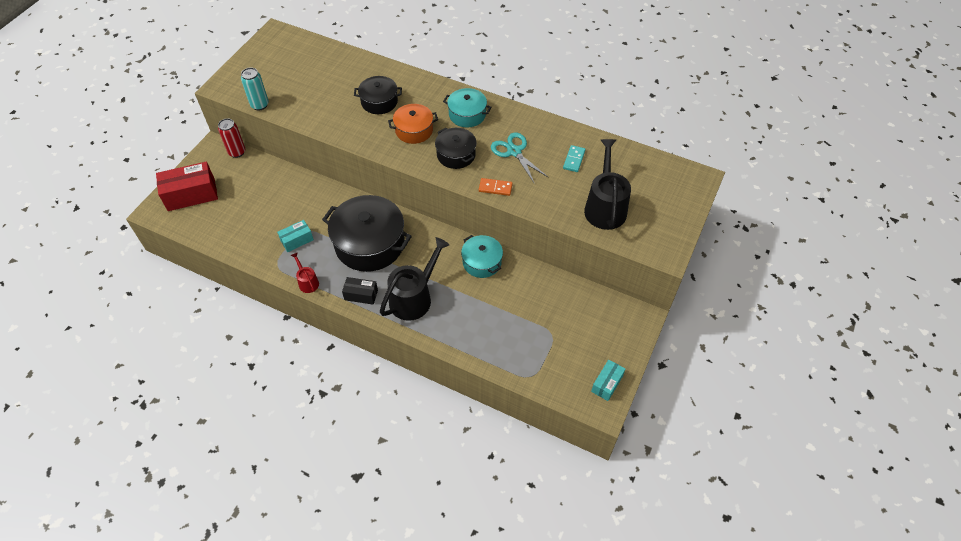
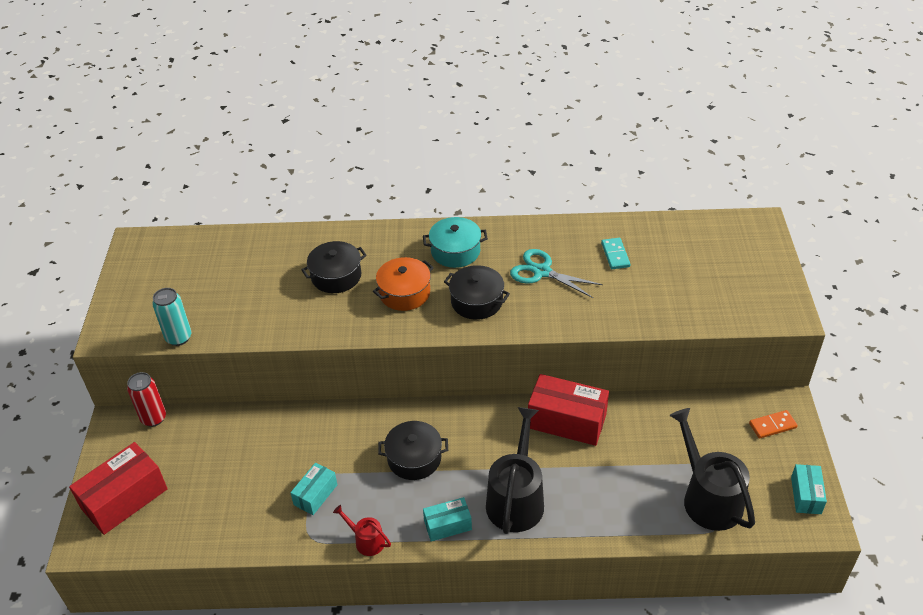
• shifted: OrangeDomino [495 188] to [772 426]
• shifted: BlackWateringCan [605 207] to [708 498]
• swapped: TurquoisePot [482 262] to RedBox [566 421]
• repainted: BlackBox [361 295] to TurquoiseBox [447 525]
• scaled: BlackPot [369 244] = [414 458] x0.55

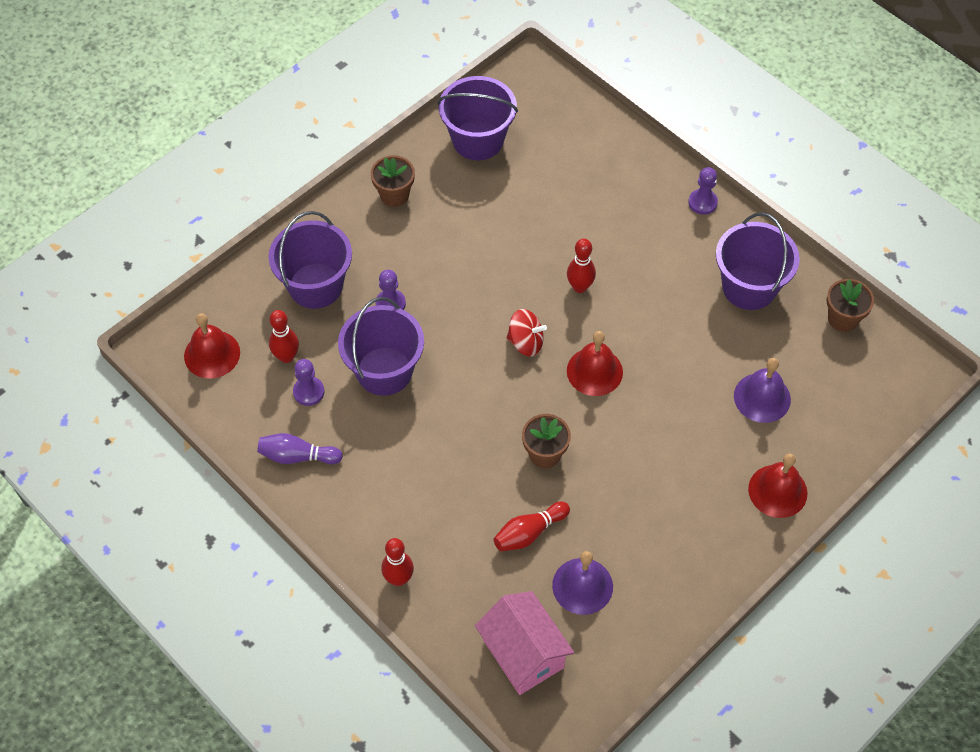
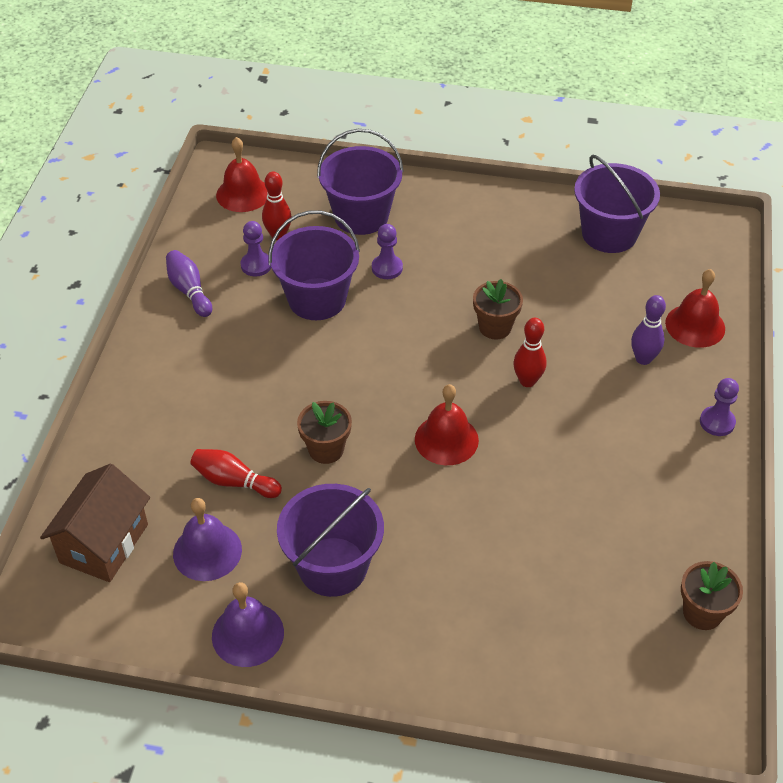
• gone: RedBowlingPin [398 579]
• gone: RedSpinningTop [525 342]
• new: PurpleBowlingPin [643 359]
• shifted: BrownFlowerPot [394 195] to [495 327]
• shifted: PurpleBucket [749 287] to [333 566]
• shifted: PurpleBell [762 397] to [247 634]
• shifted: RedBell [777 491] to [695 325]
• repainted: PinkHouse [523 654] to BrownHouse [104 543]

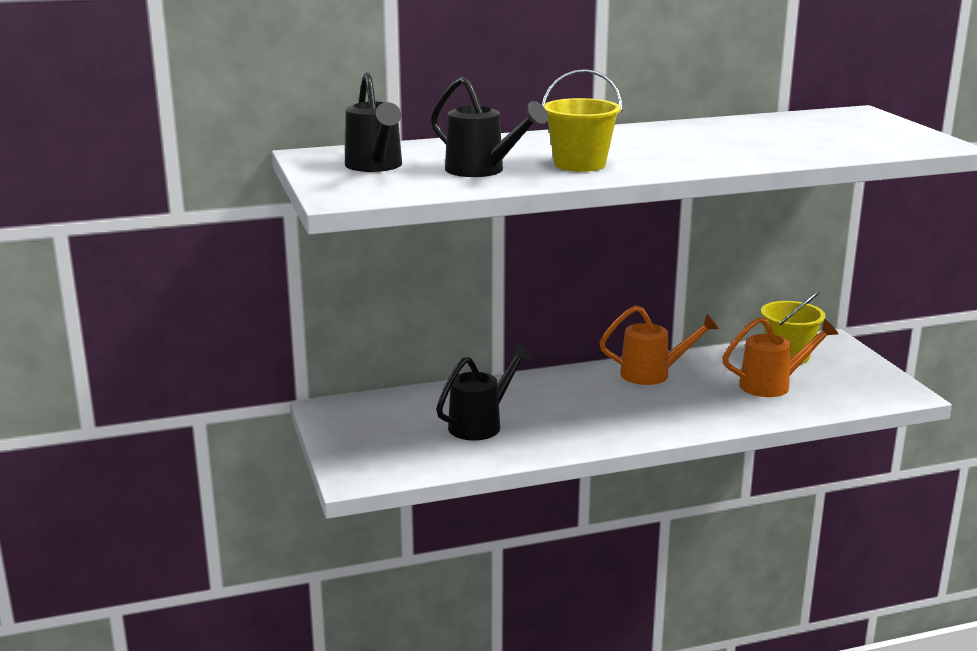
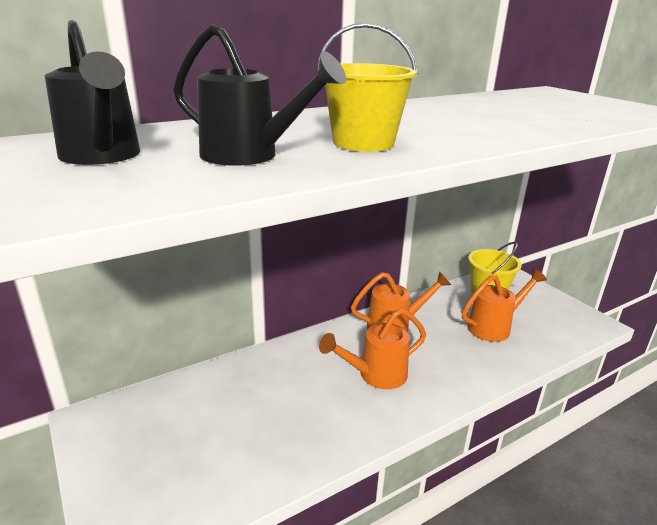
• gone: BlackWateringCan [481 424]
• new: OrangeWateringCan [376 375]

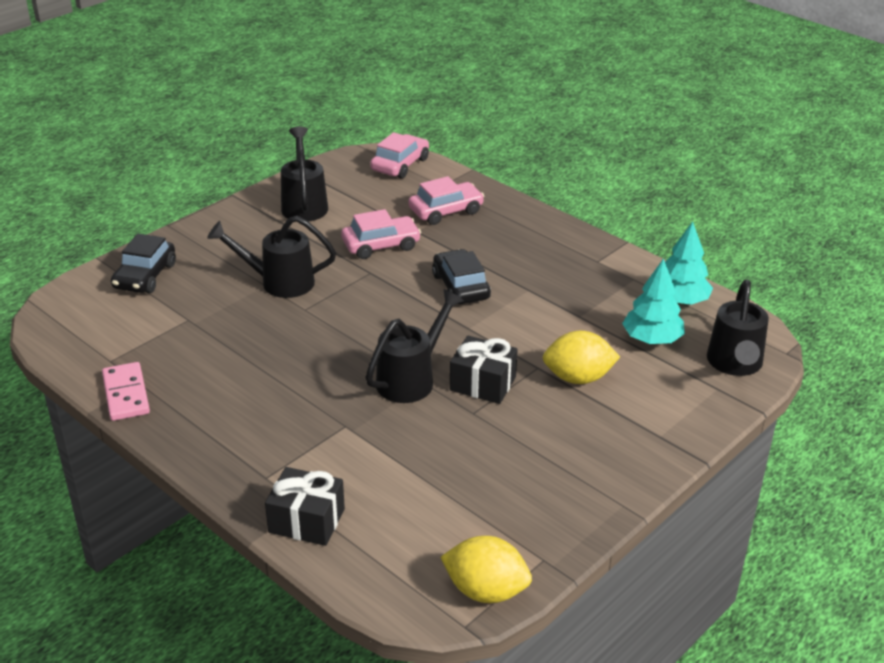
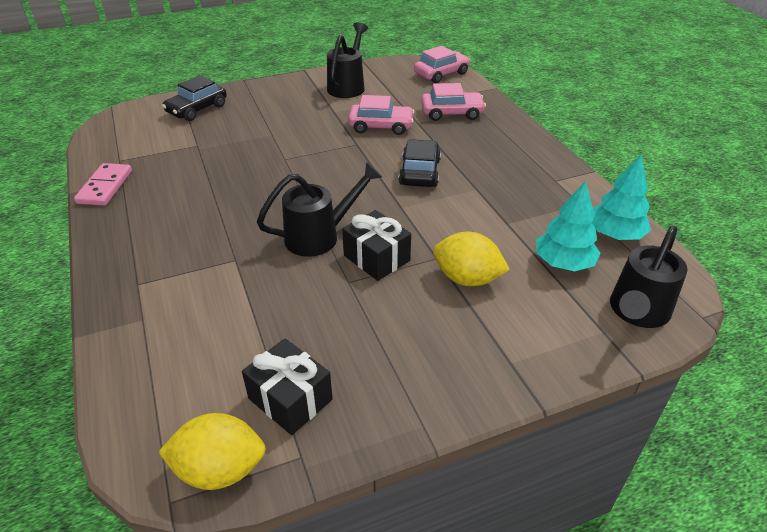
• gone: BlackWateringCan [279 282]
• shifted: BlackGift [306 521] to [290 399]
• rotated: YellowLemon [486 591] = [220 469] 45 degrees counterclockwise

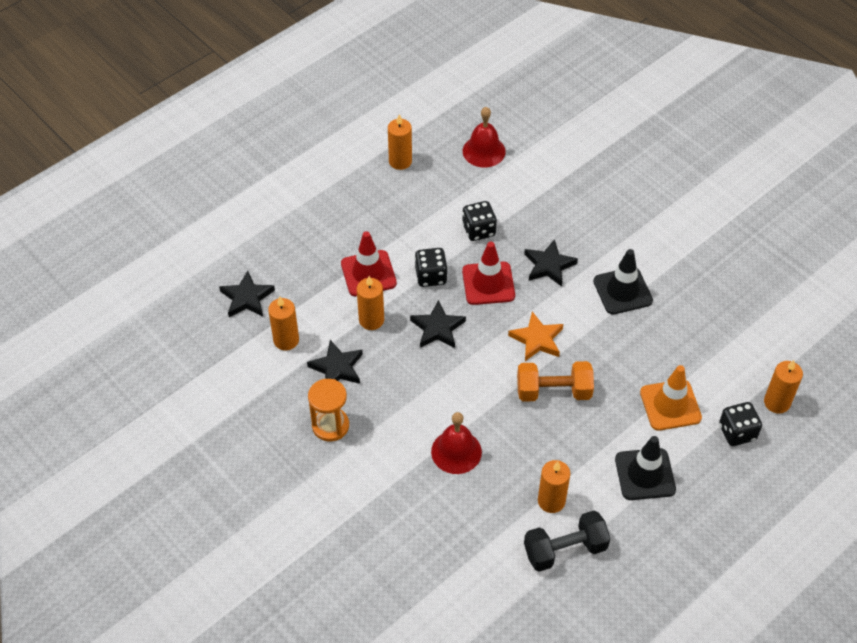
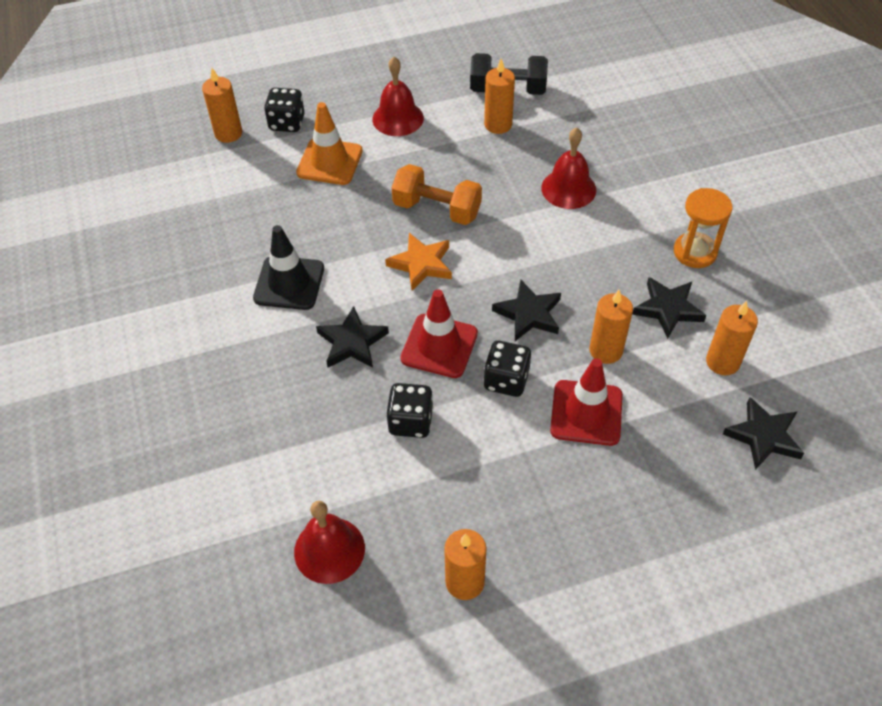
• swapped: BlackTrafficCone [645 474] to RedBell [398 118]

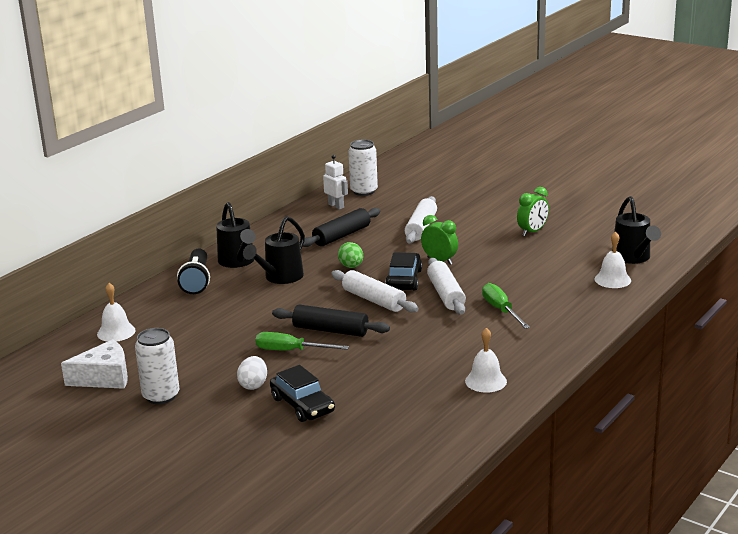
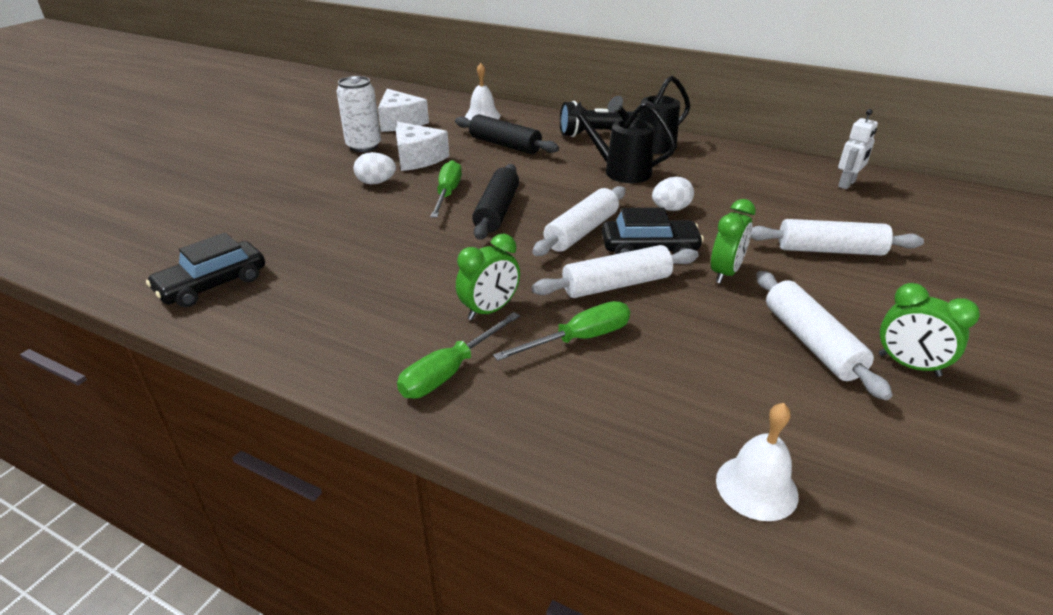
• gone: WhiteCan [364 191]
• gone: WhiteBell [485 381]
• gone: BlackWateringCan [633 258]
• new: WhiteCheese [417 158]
• new: GreenScrewdriver [449 372]
• new: GreenClock [489 310]
• new: WhiteRollingPin [811 342]
• shifted: BlackCar [302 405] to [212 284]
• shifted: BlackRollingPin [341 236] to [505 145]
• repainted: GreenEgg [351 266] to WhiteEgg [670 209]

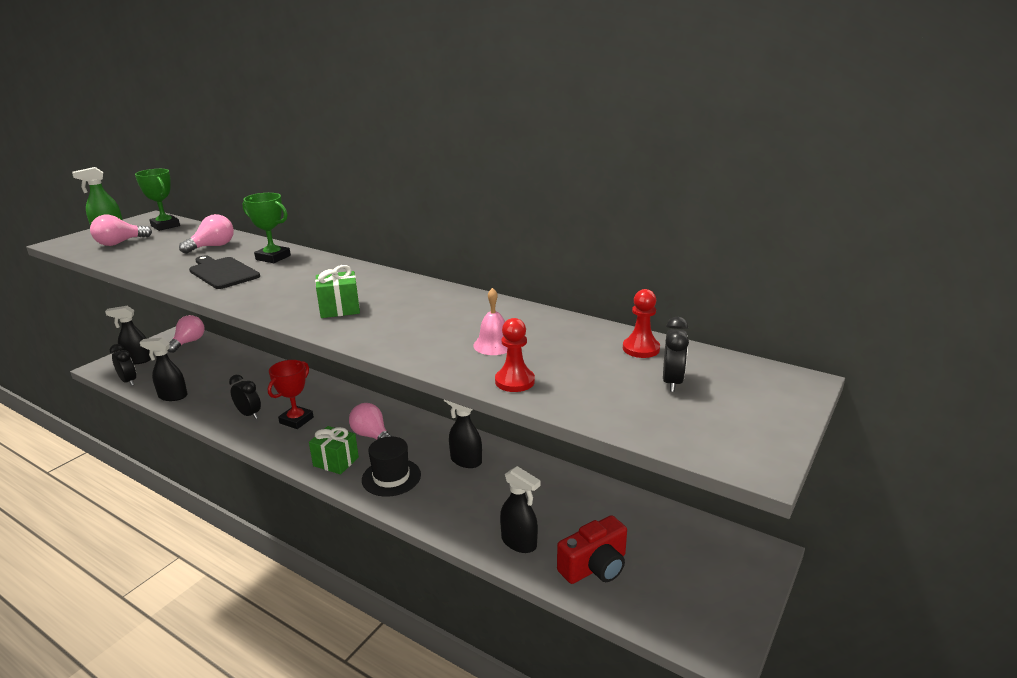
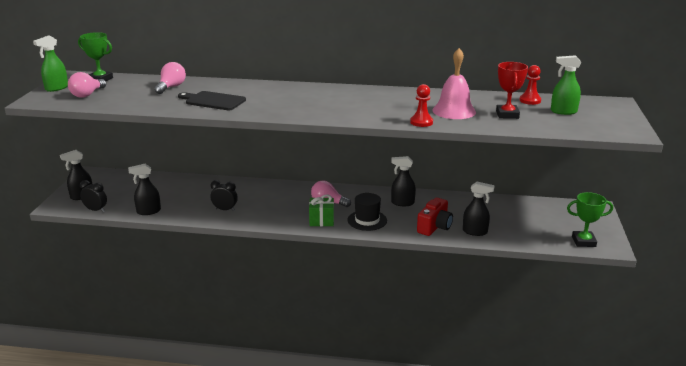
• gone: PinkLightBulb [189 342]
• gone: GreenGift [339 309]
• shifted: GreenTrophy [273 257] to [583 241]
• shifted: RedTrophy [296 420] to [507 114]
• shifted: RedPawn [514 381] to [421 122]
• shifted: RedCamera [595 567] to [434 227]
• swapped: BlackClock [672 382] to GreenSprayBottle [563 111]
• scaled: PinkBell [494 345] = [454 111] x1.72

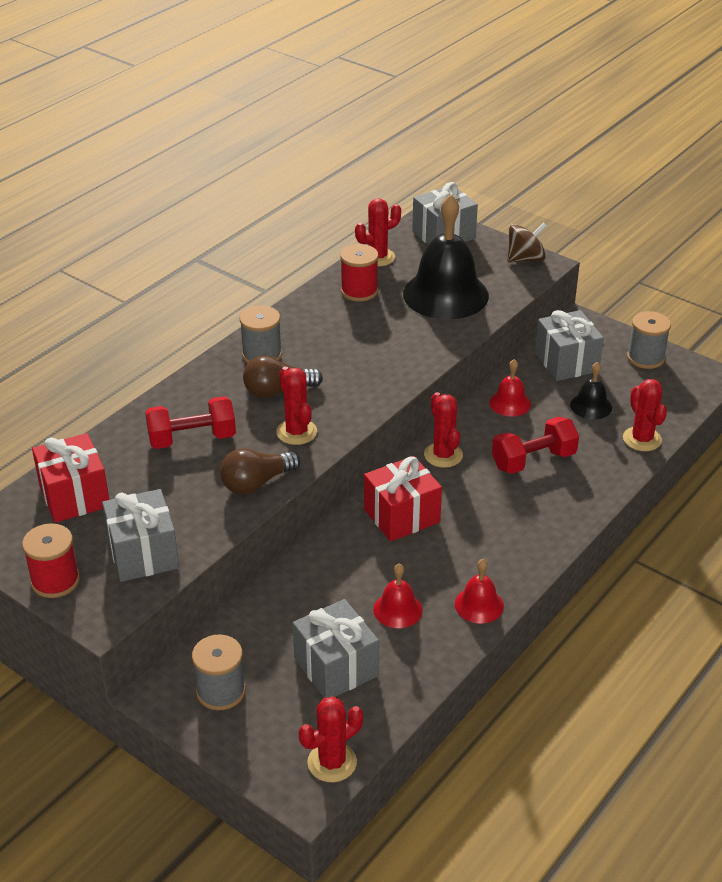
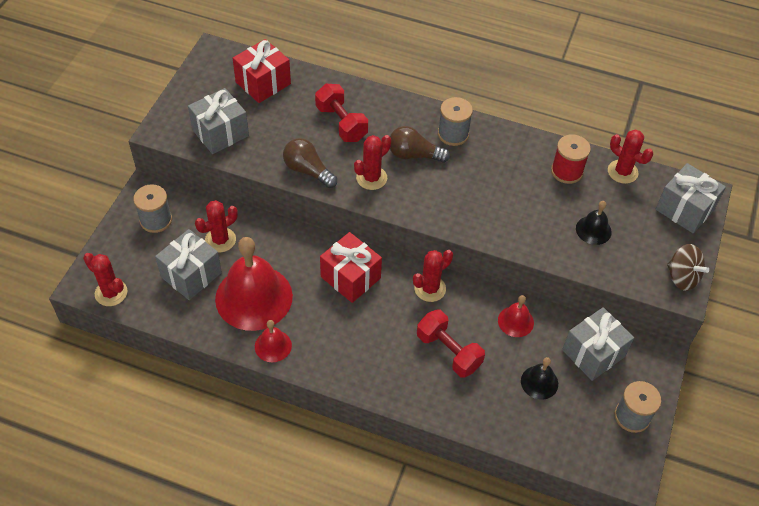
• gone: RedSpool [55 581]
• shifted: RedCactus [642 439] to [220 240]
• rotated: BrownLightBulb [278 391] = [414 155] 45 degrees counterclockwise
• scaled: RedBell [397 609] = [254 297] x2.14
• scaled: BlackBell [445 294] = [593 230] x0.47

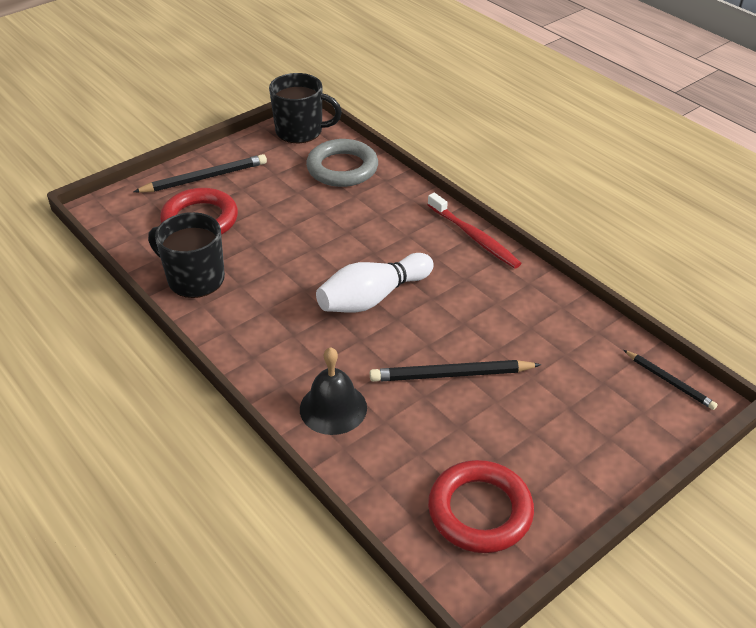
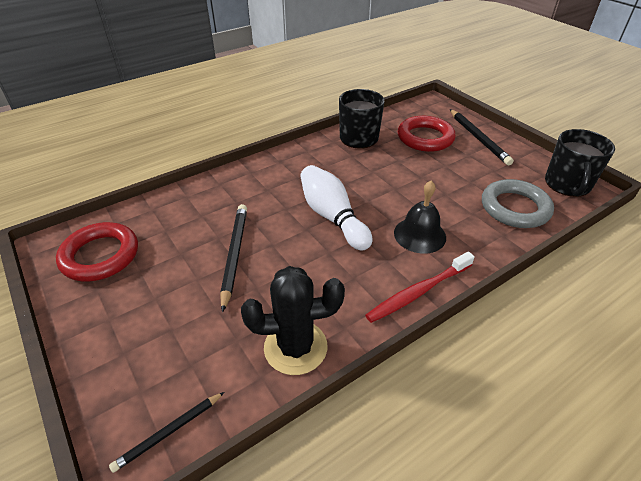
• new: BlackCactus [295 347]
• shifted: BlackBell [333 408] to [419 235]

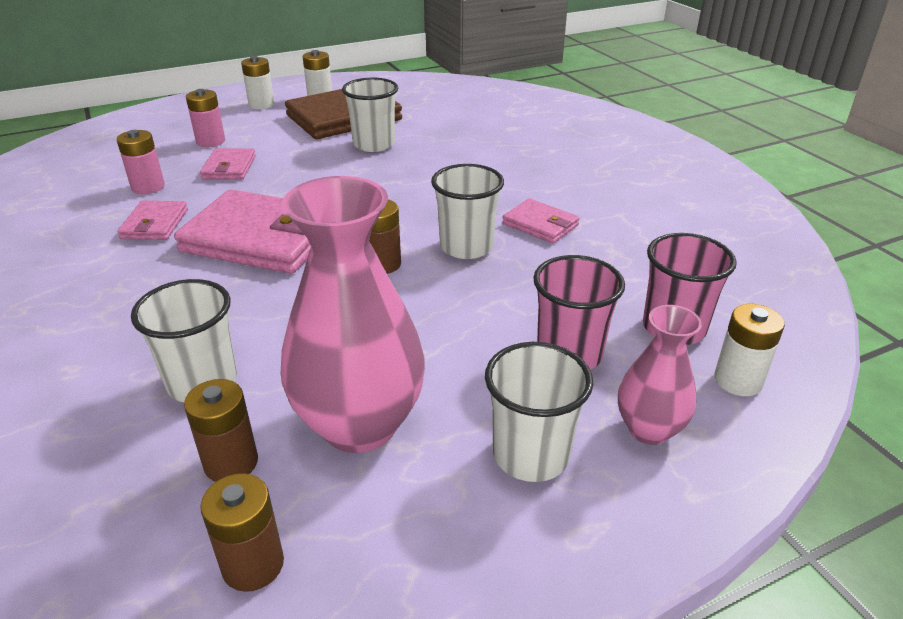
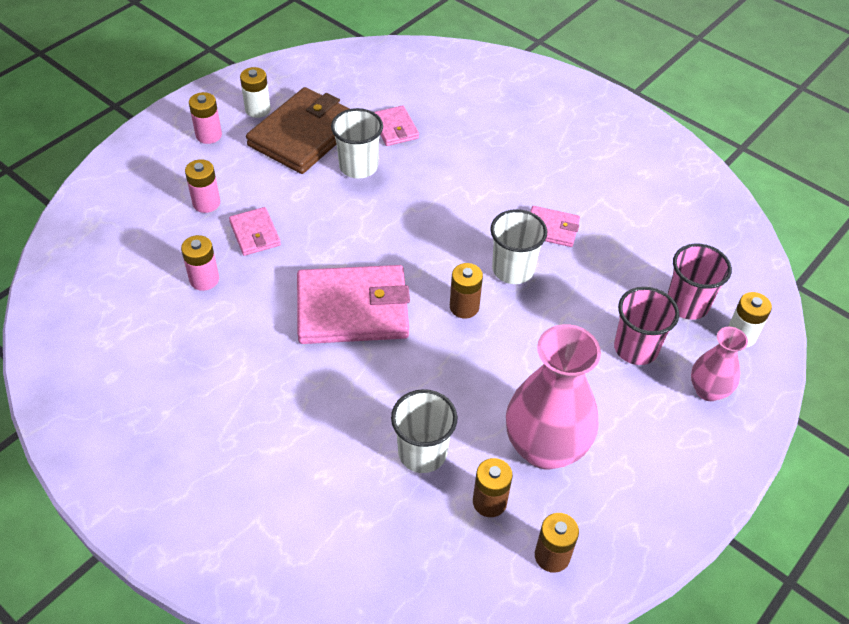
• gone: WhiteCup [531 455]
• shifted: PinkWallet [155 224] to [395 128]
• repainted: WhiteBattery [261 104] to PinkBattery [209 135]

